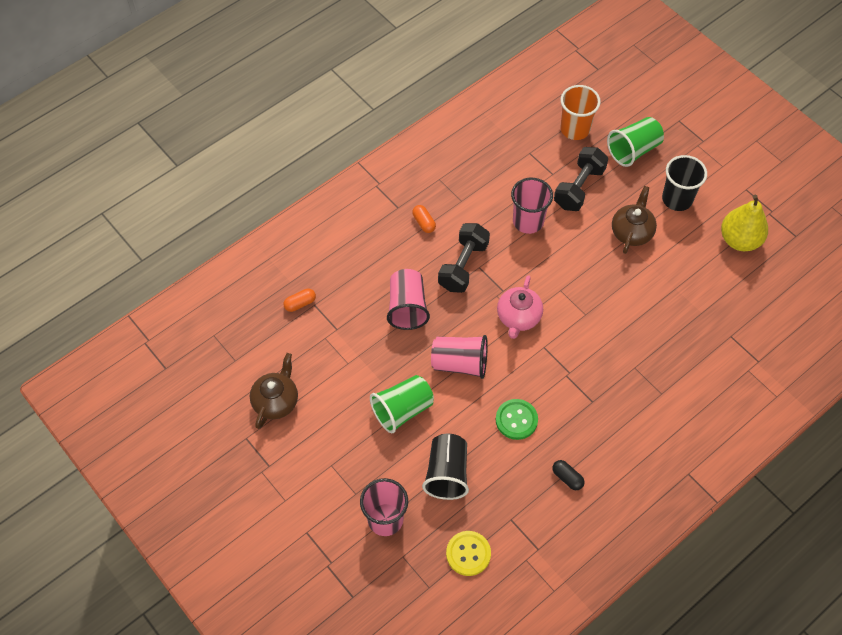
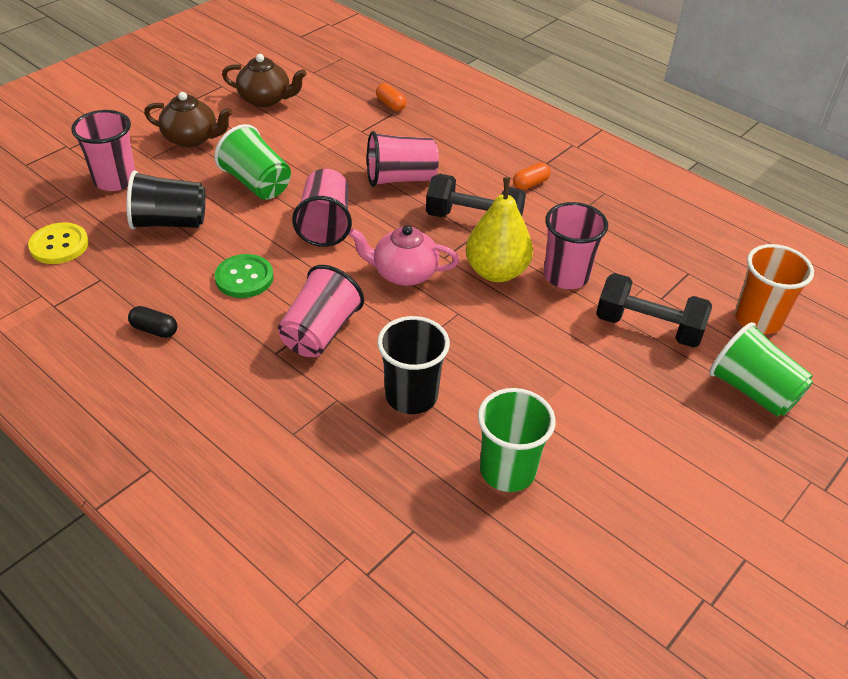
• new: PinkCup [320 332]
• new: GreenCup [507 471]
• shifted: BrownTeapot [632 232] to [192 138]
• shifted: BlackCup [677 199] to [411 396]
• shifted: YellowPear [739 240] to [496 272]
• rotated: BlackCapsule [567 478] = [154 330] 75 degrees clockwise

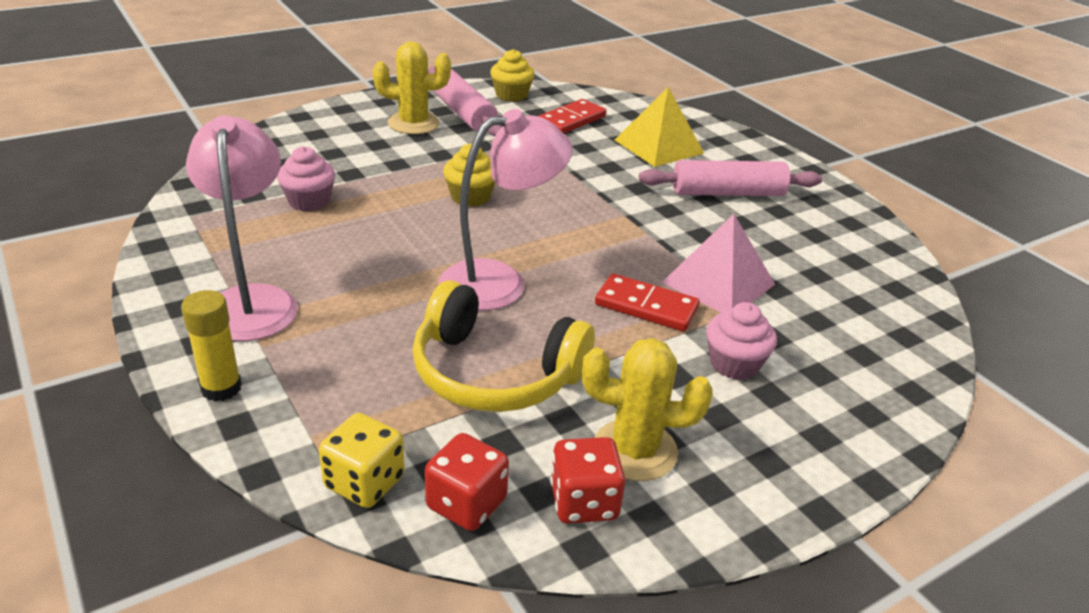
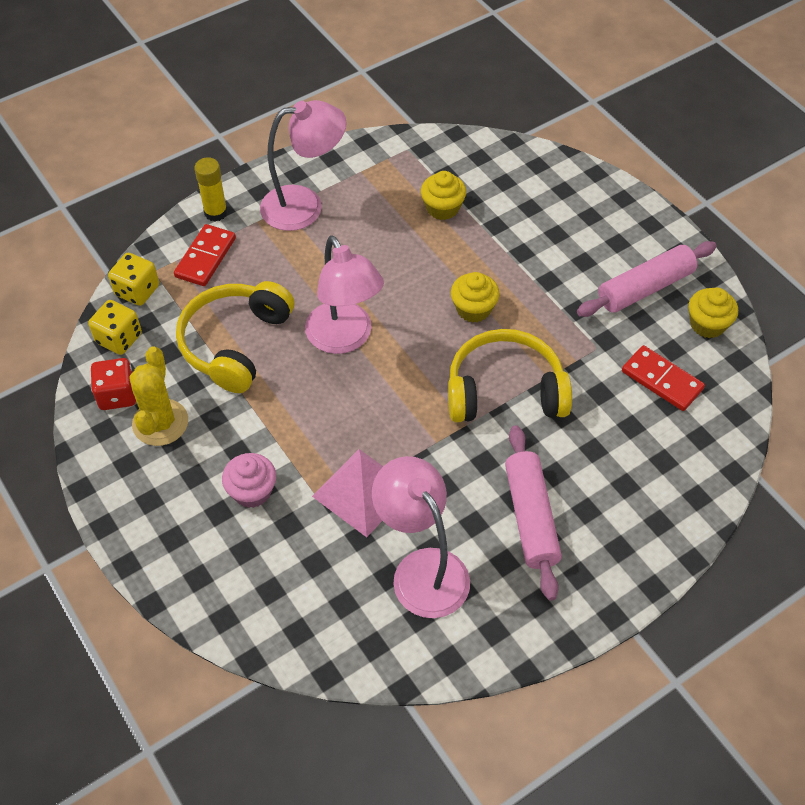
• gone: YellowCactus [413 123]
• gone: YellowPyramid [659 146]
• new: PinkLamp [422 569]
• new: YellowHeadphones [505 391]
• shifted: RedDomino [646 306] to [205 257]
• repainted: PinkCupcake [309 201] to YellowCupcake [442 208]
• repainted: RedDice [466 503] to YellowDice [119 338]

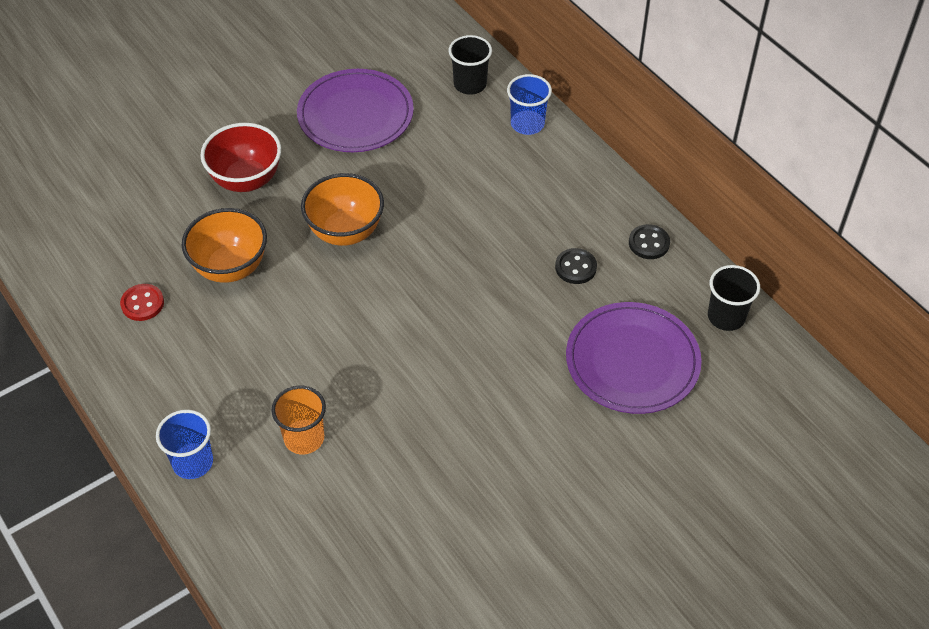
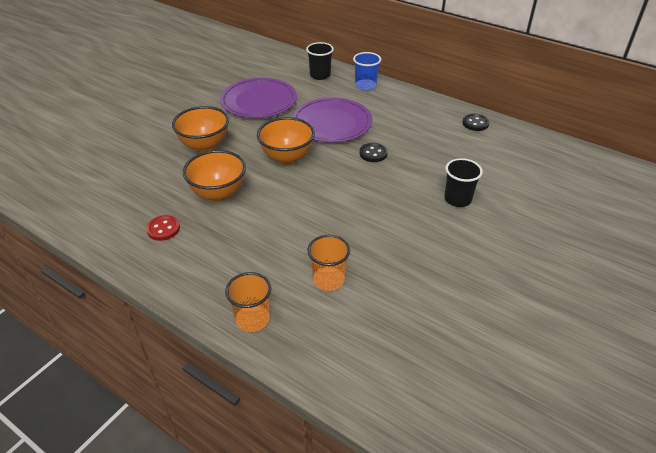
• shifted: BlackButton [575 267] to [373 153]
• shifted: PurplePlate [632 361] to [332 123]
• shifted: BlackCup [726 317] to [457 199]
• repainted: BlueCup [193 462] to OrangeCup [252 319]
• repainted: RedBowl [246 180] to OrangeBowl [205 146]

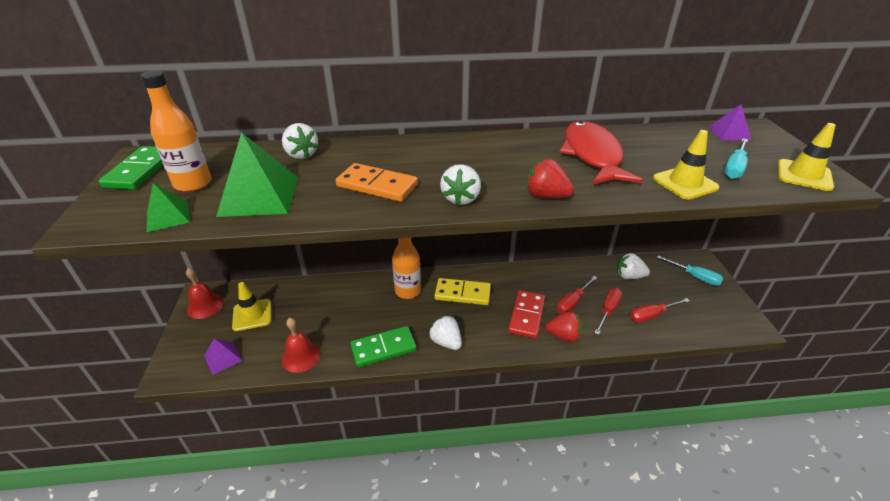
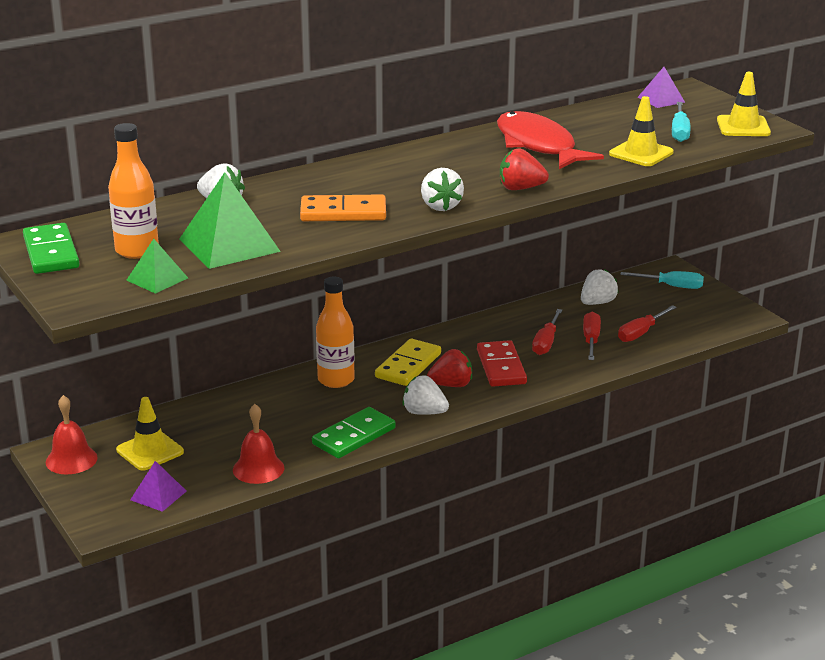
• shifted: RedStrawberry [563 336] to [451 385]
• rotated: YellowDomino [462 293] = [408 365] 45 degrees counterclockwise
• rotated: WhiteStrawberry [629 276] = [597 303] 150 degrees clockwise

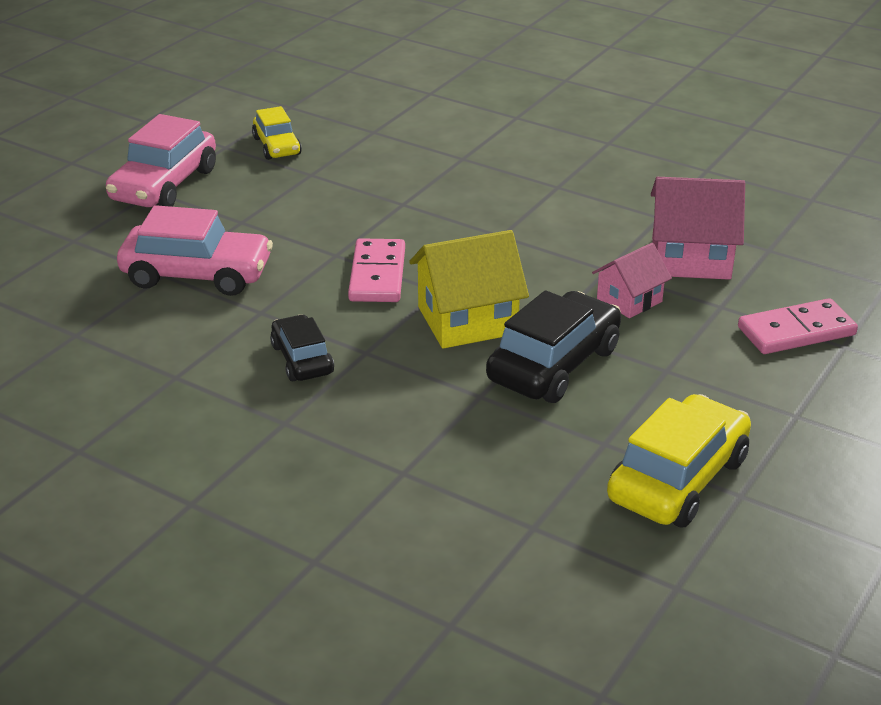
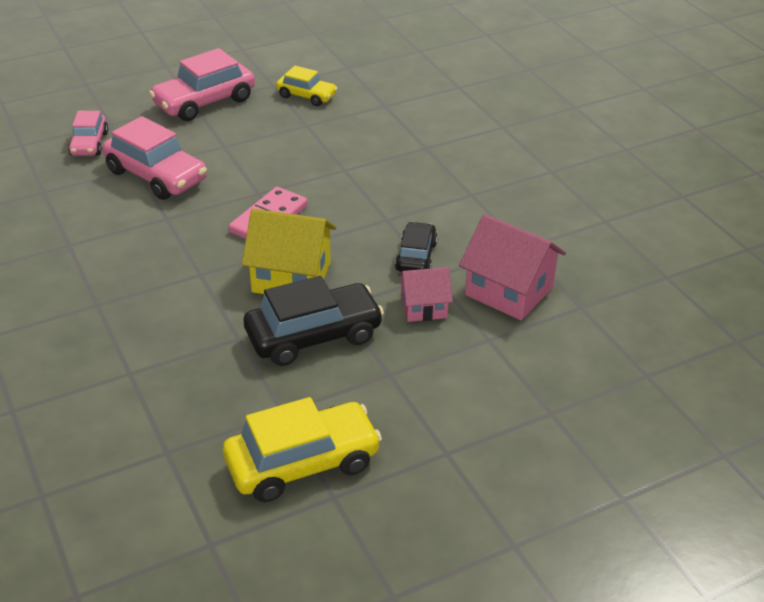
• gone: PinkDomino [796 331]
• new: PinkCar [89 144]
• shifted: BlackCar [302 359] to [416 257]
• rotated: YellowCar [277 146] = [306 96] 75 degrees counterclockwise

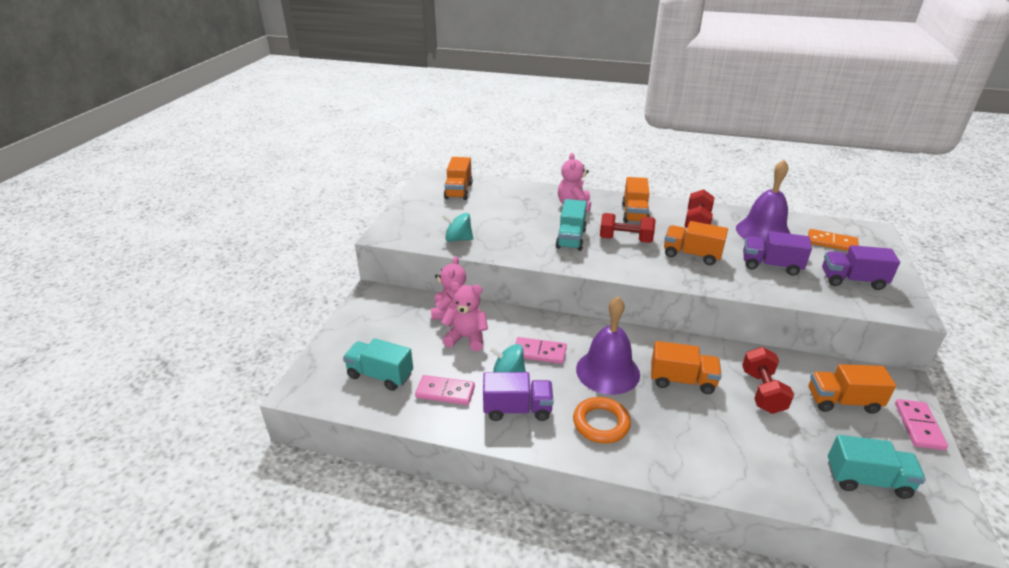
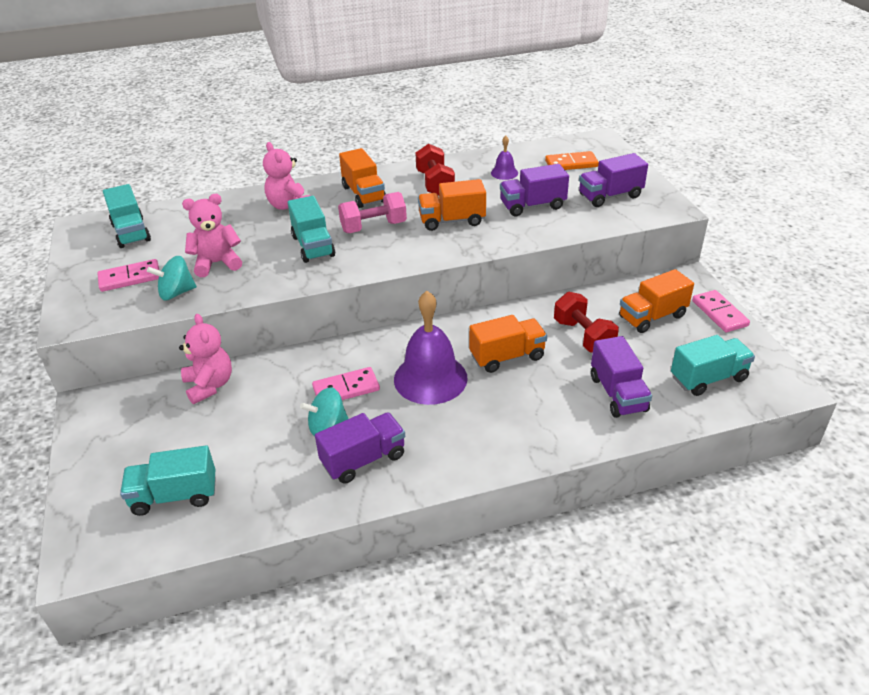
• gone: OrangeRing [601 423]
• new: PurpleTruck [618 394]
• shifted: PinkDomino [445 392] to [130 278]
• shifted: PinkTeddyBear [466 338] to [217 263]
• repainted: OrangeTruck [458 191] to TurquoiseTruck [131 232]
• repainted: RedDumbbell [625 240] to PinkDumbbell [373 227]
• scaled: PurpleBell [763 232] = [504 173] x0.46

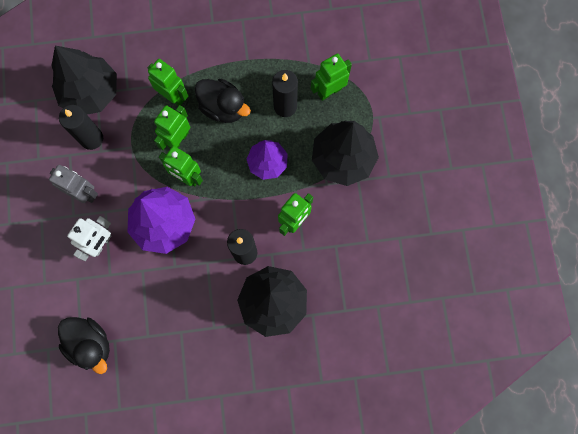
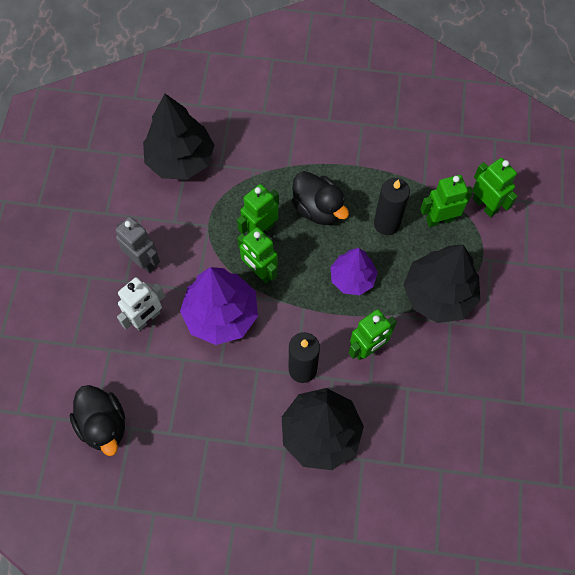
• gone: BlackCandle [91 138]
• shifted: GreenRobot [173 96] to [485 205]

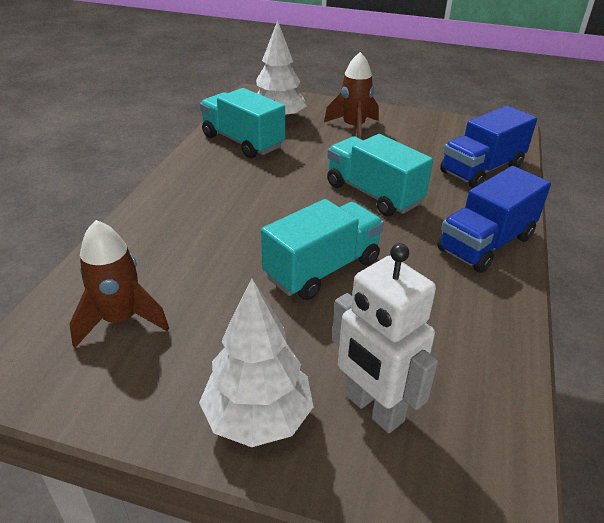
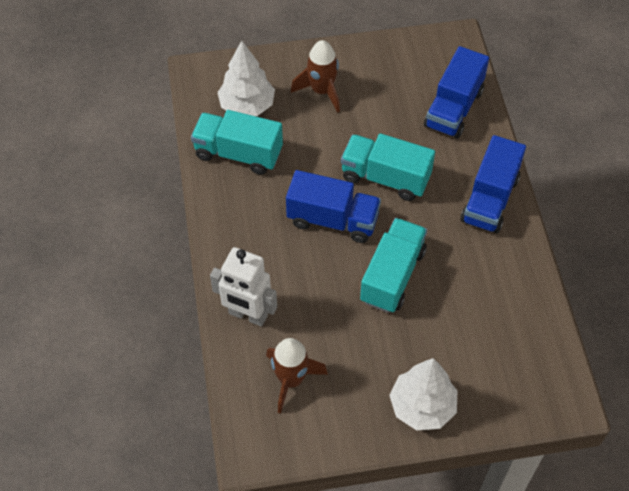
• new: BlueTruck [333 220]
• shifted: WhiteRobot [373 408] to [248 315]

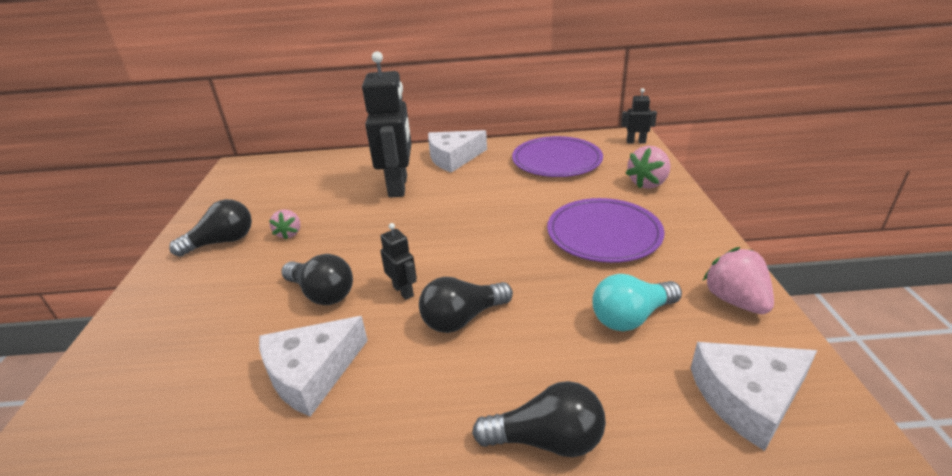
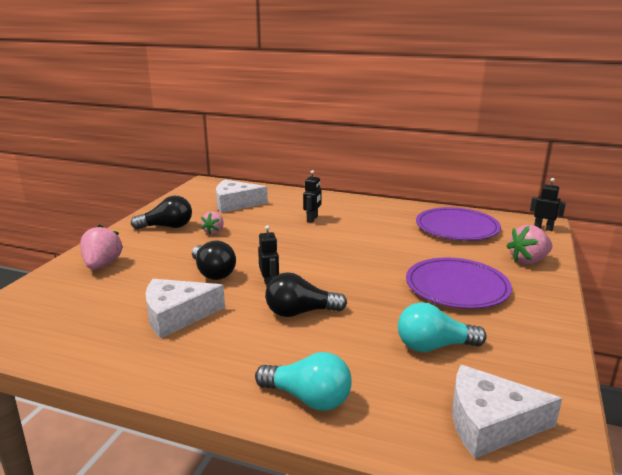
• shifted: WhiteCheese [453 158] to [235 203]
• shifted: PinkStrawberry [735 300] to [102 265]
• repainted: BlackLightBulb [547 440] to TurquoiseLightBulb [308 398]
• scaled: BlackRobot [398 186] = [312 219] x0.46

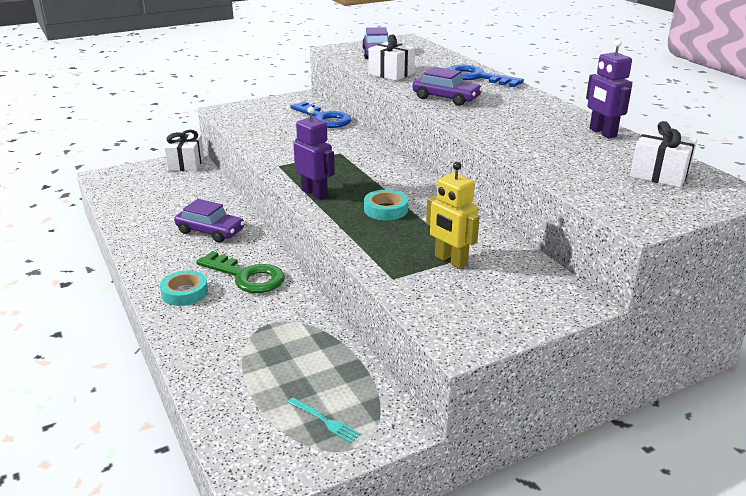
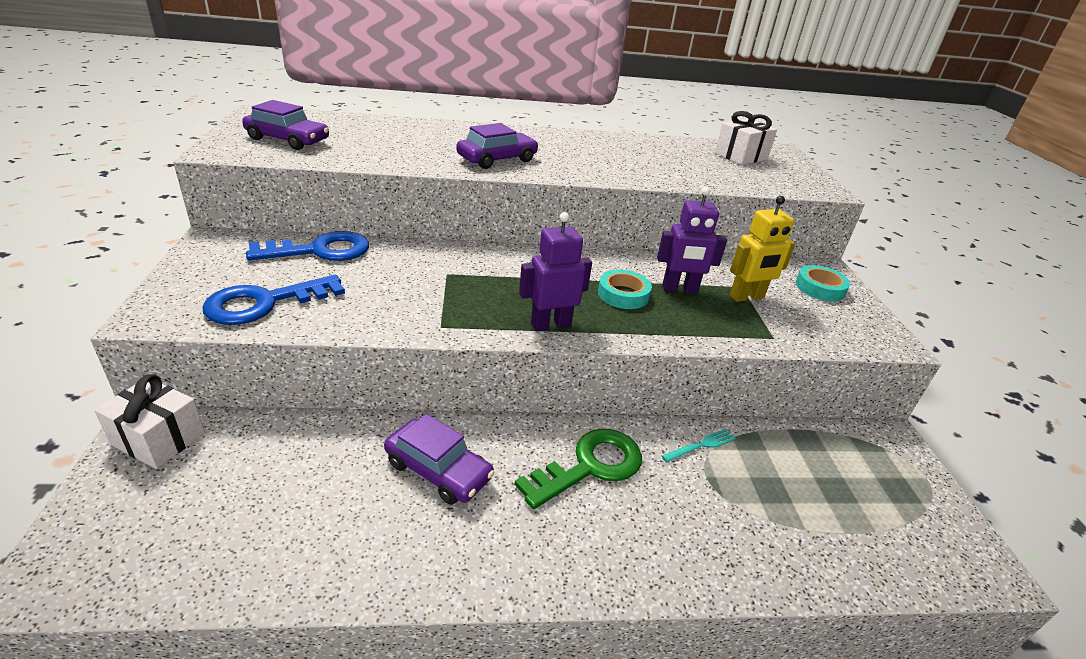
• gone: WhiteGift [391 74]
• shifted: TurquoiseTape [184 292] to [820 288]
• shifted: TurquoiseFork [325 421] to [701 445]
• shifted: BlueKey [476 77] to [264 303]
• shifted: PurpleRobot [602 133] to [679 289]
• rotated: PurpleCar [210 231] = [438 470] 75 degrees clockwise

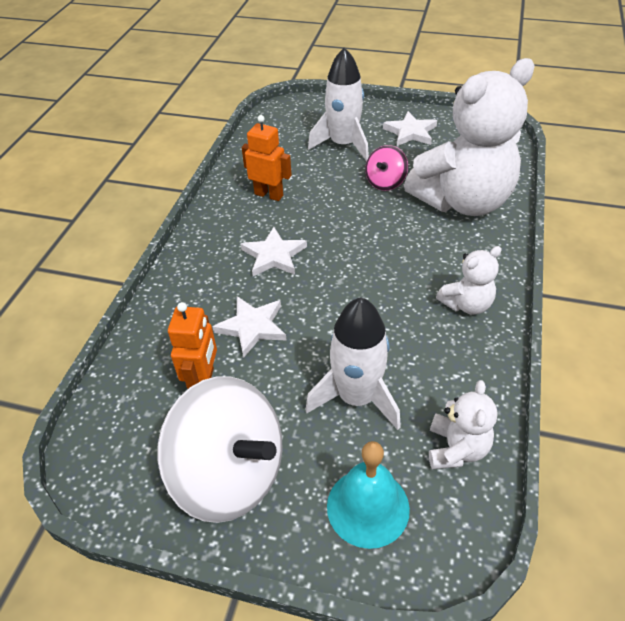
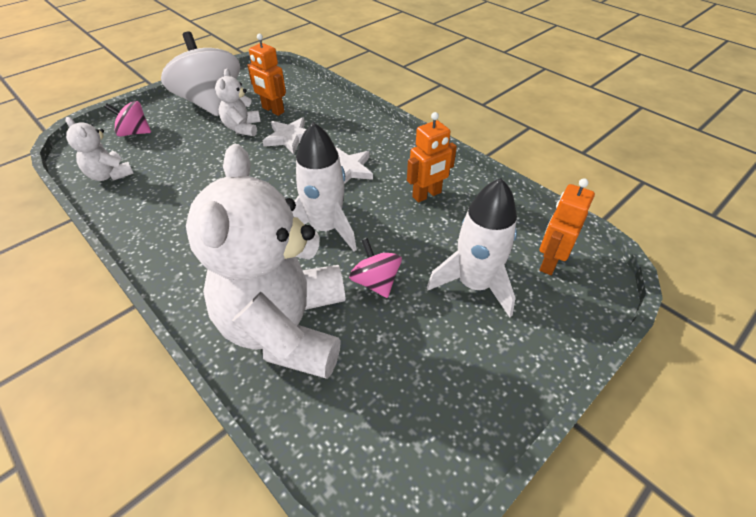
• gone: WhiteStar [410 132]
• new: OrangeRobot [549 262]
• shifted: WhiteRocket [357 397] to [325 228]
• shifted: WhiteTeddyBear [466 304] to [242 128]
• swapped: TurquoiseBell [368 507] to PinkSpinningTop [134 133]
• rotated: WhiteSpinningTop [230 474] = [210 102] 90 degrees clockwise

